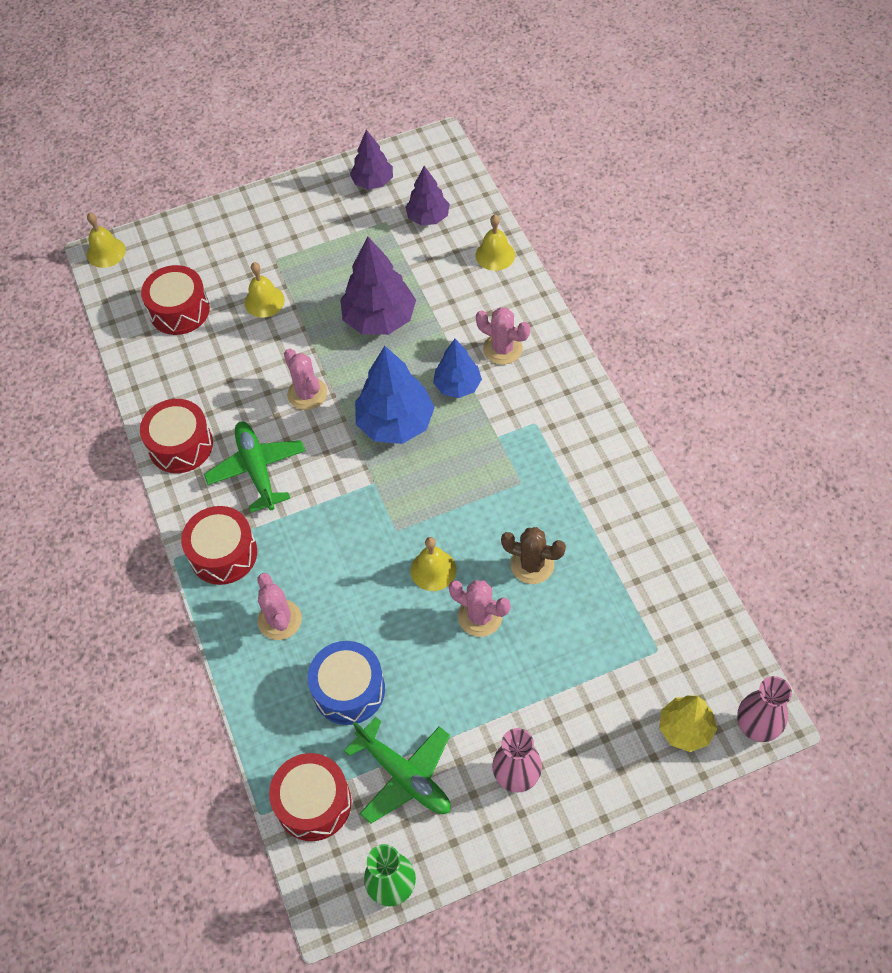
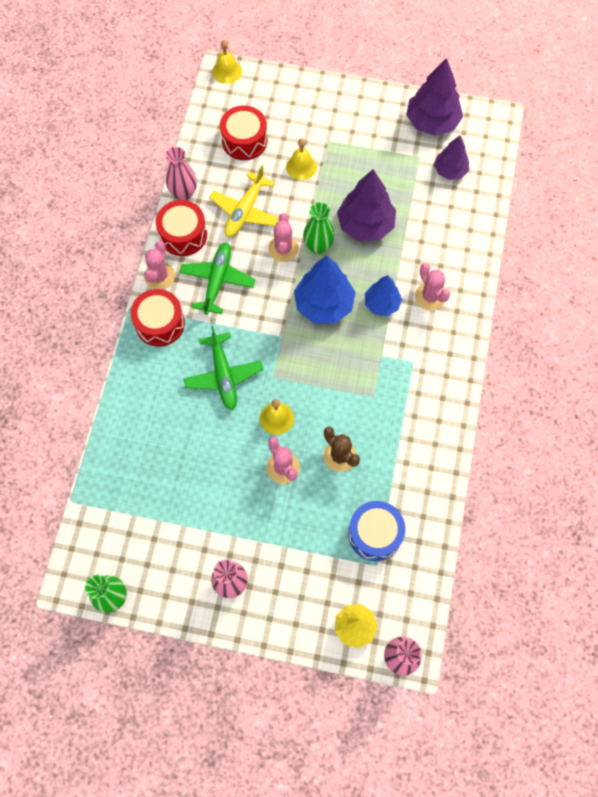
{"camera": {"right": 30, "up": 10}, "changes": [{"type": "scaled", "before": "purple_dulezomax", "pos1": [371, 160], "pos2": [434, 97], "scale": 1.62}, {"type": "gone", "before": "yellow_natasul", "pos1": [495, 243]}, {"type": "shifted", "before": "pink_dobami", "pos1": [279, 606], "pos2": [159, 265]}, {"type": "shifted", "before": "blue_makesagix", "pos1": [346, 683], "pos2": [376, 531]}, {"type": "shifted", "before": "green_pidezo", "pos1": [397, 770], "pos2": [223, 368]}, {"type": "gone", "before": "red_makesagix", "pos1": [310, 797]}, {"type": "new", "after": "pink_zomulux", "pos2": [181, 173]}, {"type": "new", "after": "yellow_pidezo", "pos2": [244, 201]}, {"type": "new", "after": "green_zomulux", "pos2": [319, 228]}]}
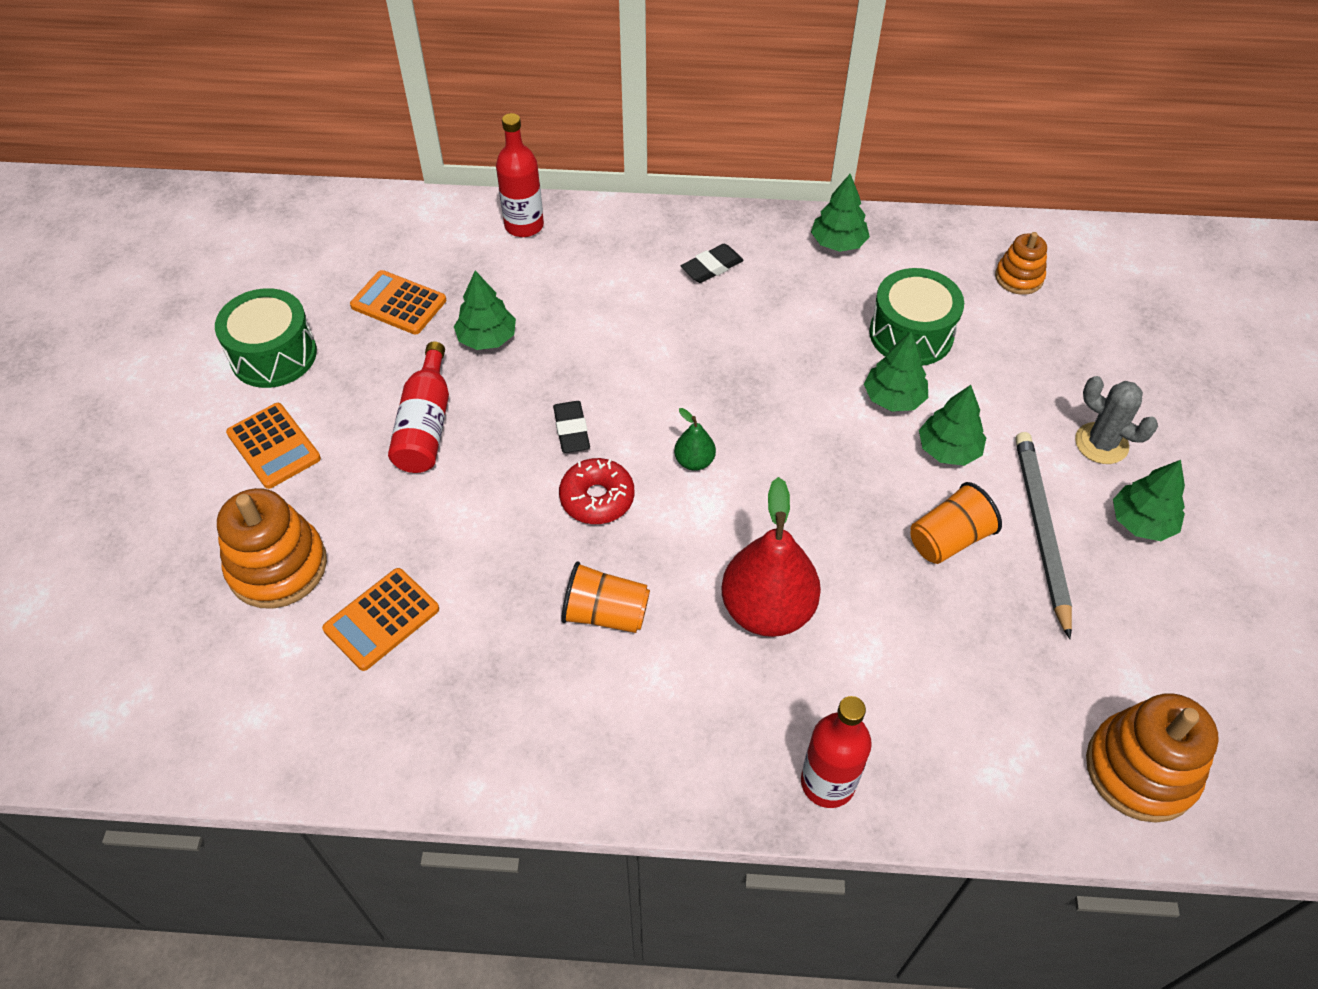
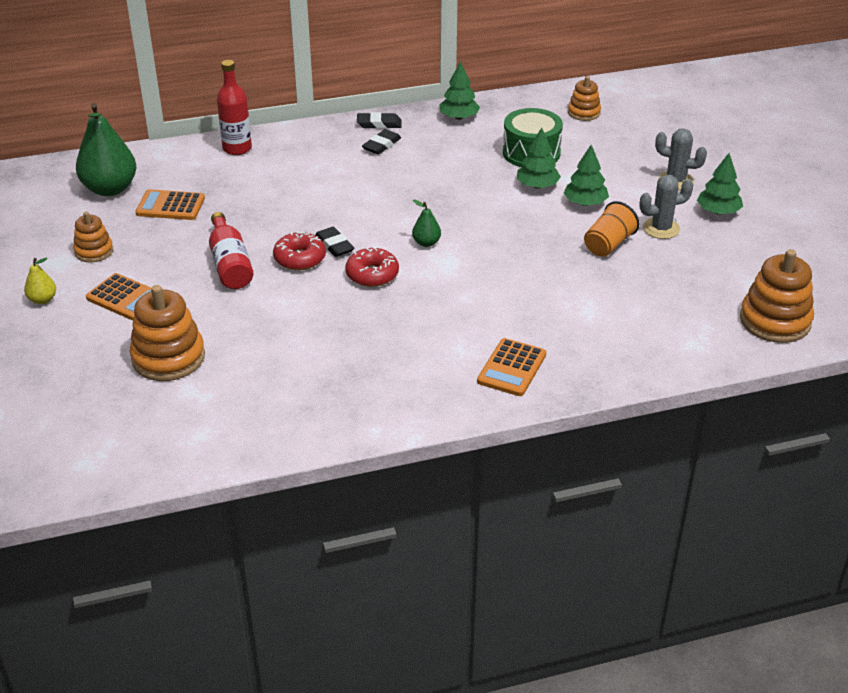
{"camera": {"right": -20, "up": -15}, "changes": [{"type": "gone", "before": "green_dulezomax", "pos1": [485, 310]}, {"type": "swapped", "before": "green_makesagix", "after": "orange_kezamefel", "pos1": [266, 338], "pos2": [93, 237]}, {"type": "swapped", "before": "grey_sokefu", "after": "grey_dobami", "pos1": [1043, 535], "pos2": [666, 207]}, {"type": "gone", "before": "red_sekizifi", "pos1": [771, 557]}, {"type": "gone", "before": "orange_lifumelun", "pos1": [605, 597]}, {"type": "shifted", "before": "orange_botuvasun", "pos1": [380, 619], "pos2": [511, 367]}, {"type": "gone", "before": "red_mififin", "pos1": [836, 752]}, {"type": "new", "after": "green_sekizifi", "pos2": [106, 149]}, {"type": "new", "after": "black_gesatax", "pos2": [379, 120]}, {"type": "new", "after": "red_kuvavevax", "pos2": [299, 251]}, {"type": "new", "after": "yellow_sekizifi", "pos2": [40, 281]}]}
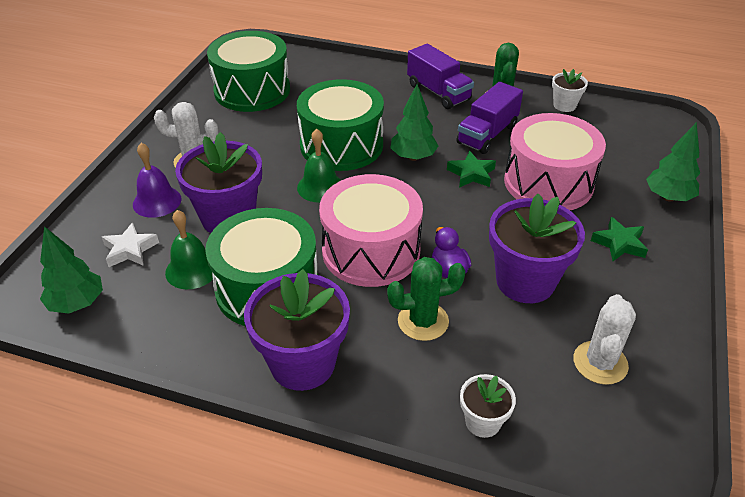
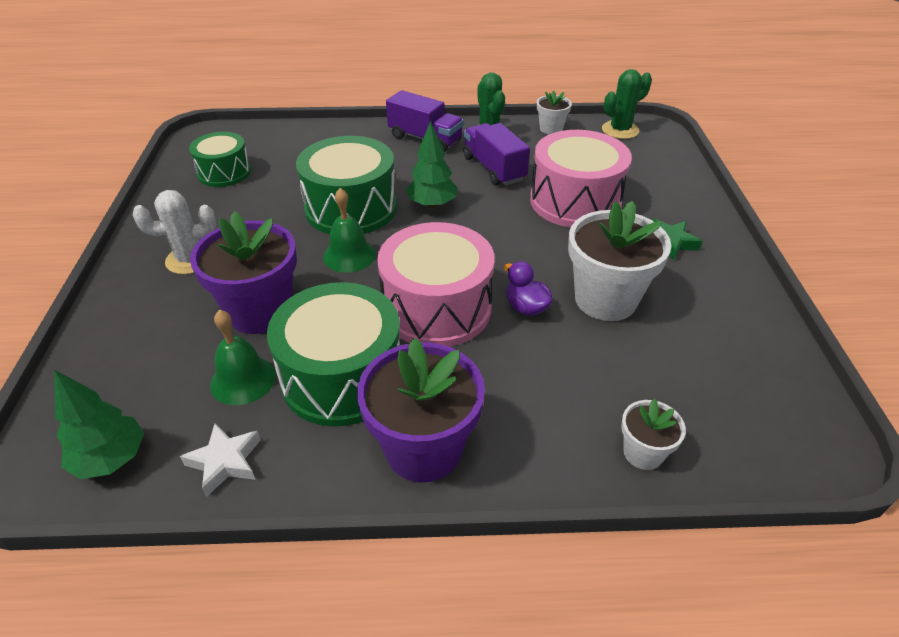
{"camera": {"right": -20, "up": 0}, "changes": [{"type": "scaled", "before": "green_makesagix", "pos1": [248, 71], "pos2": [220, 159], "scale": 0.61}, {"type": "rotated", "before": "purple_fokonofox", "pos1": [489, 118], "pos2": [496, 154], "turn": 135}, {"type": "gone", "before": "green_dulezomax", "pos1": [673, 162]}, {"type": "gone", "before": "purple_natasul", "pos1": [157, 180]}, {"type": "gone", "before": "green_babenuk", "pos1": [471, 169]}, {"type": "repainted", "before": "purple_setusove", "after": "white_setusove", "pos1": [537, 248], "pos2": [619, 261]}, {"type": "shifted", "before": "white_babenuk", "pos1": [130, 244], "pos2": [220, 460]}, {"type": "shifted", "before": "green_dobami", "pos1": [426, 299], "pos2": [627, 104]}, {"type": "gone", "before": "white_dobami", "pos1": [604, 339]}]}
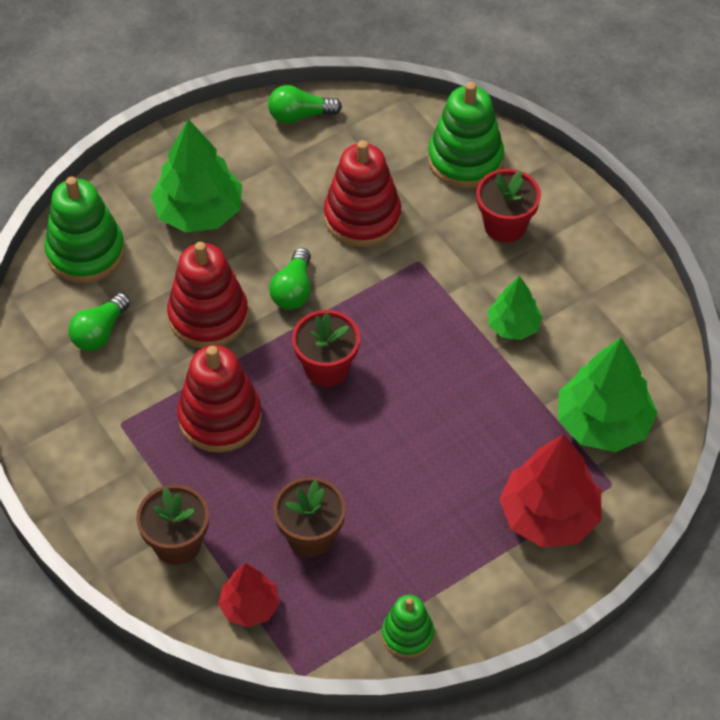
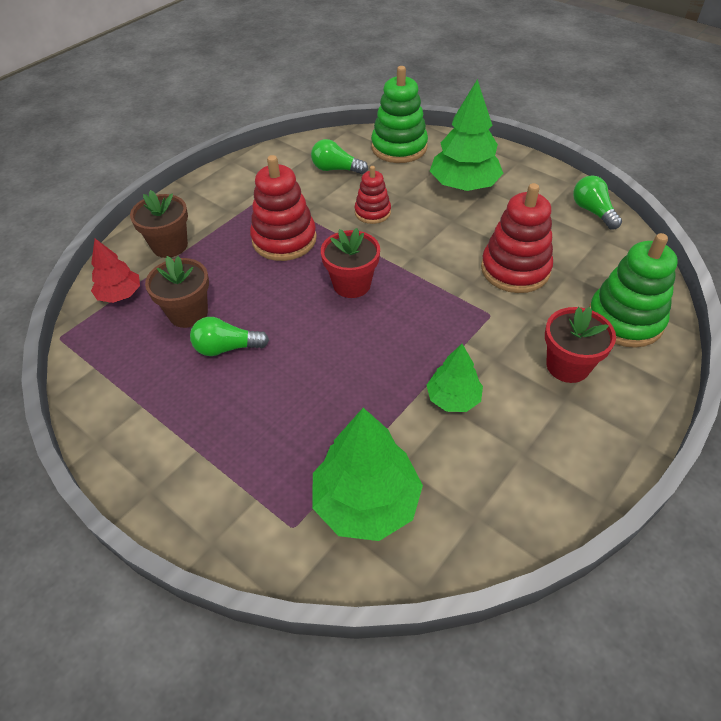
{"camera": {"right": 75, "up": -5}, "changes": [{"type": "scaled", "before": "red_kezamefel", "pos1": [207, 295], "pos2": [373, 195], "scale": 0.58}, {"type": "shifted", "before": "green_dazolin", "pos1": [290, 279], "pos2": [229, 336]}, {"type": "gone", "before": "red_dulezomax", "pos1": [550, 490]}, {"type": "gone", "before": "green_kezamefel", "pos1": [408, 626]}]}
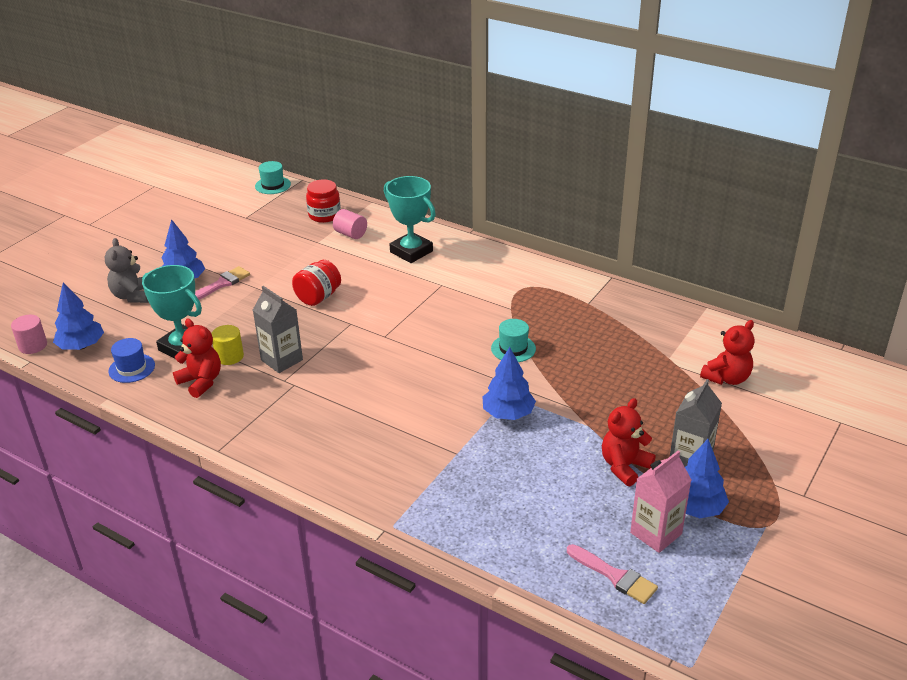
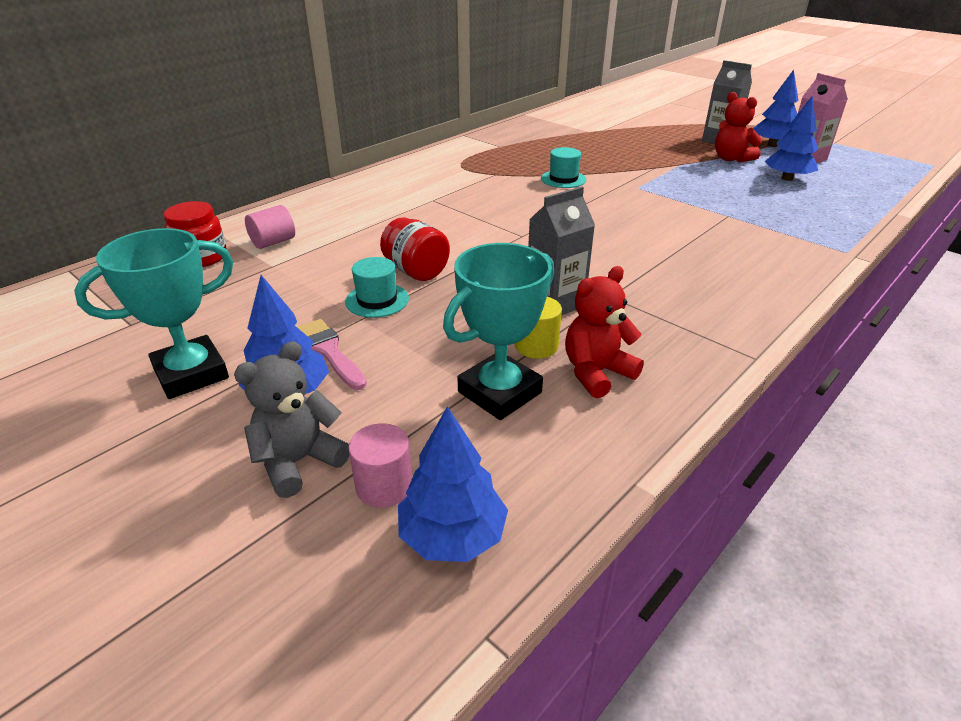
{"camera": {"right": -80, "up": 0}, "changes": [{"type": "shifted", "before": "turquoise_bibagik", "pos1": [273, 177], "pos2": [377, 287]}, {"type": "shifted", "before": "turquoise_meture", "pos1": [410, 219], "pos2": [153, 313]}, {"type": "rotated", "before": "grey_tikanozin", "pos1": [127, 270], "pos2": [292, 419], "turn": 135}, {"type": "shifted", "before": "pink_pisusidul", "pos1": [29, 334], "pos2": [380, 465]}, {"type": "gone", "before": "red_tikanozin", "pos1": [727, 352]}, {"type": "gone", "before": "blue_bibagik", "pos1": [131, 360]}, {"type": "shifted", "before": "blue_dulezomax", "pos1": [509, 383], "pos2": [791, 138]}, {"type": "gone", "before": "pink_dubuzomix", "pos1": [612, 574]}]}
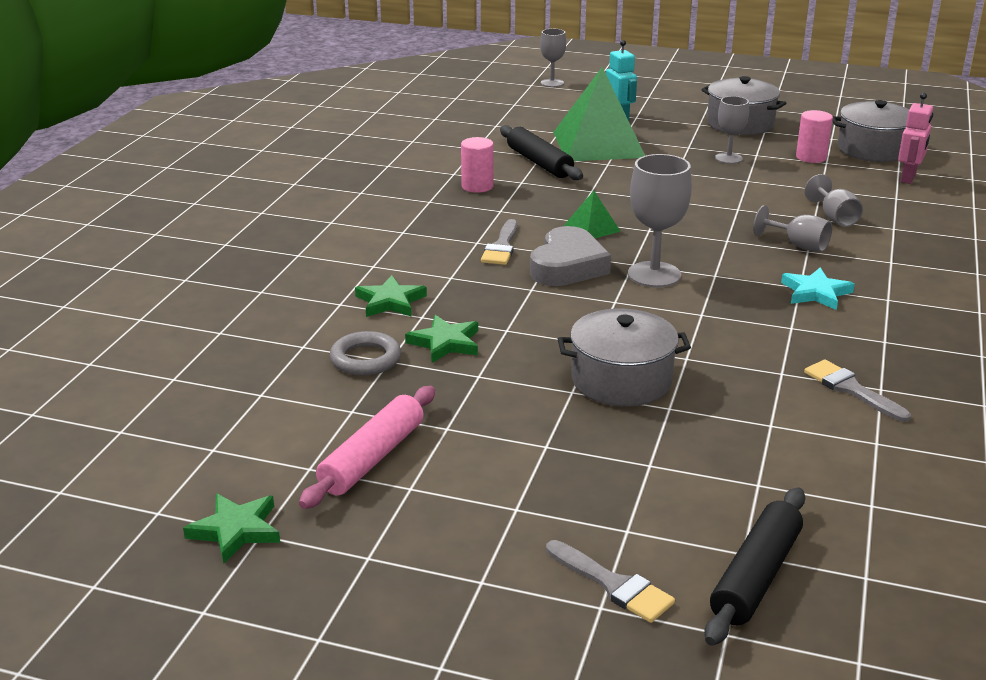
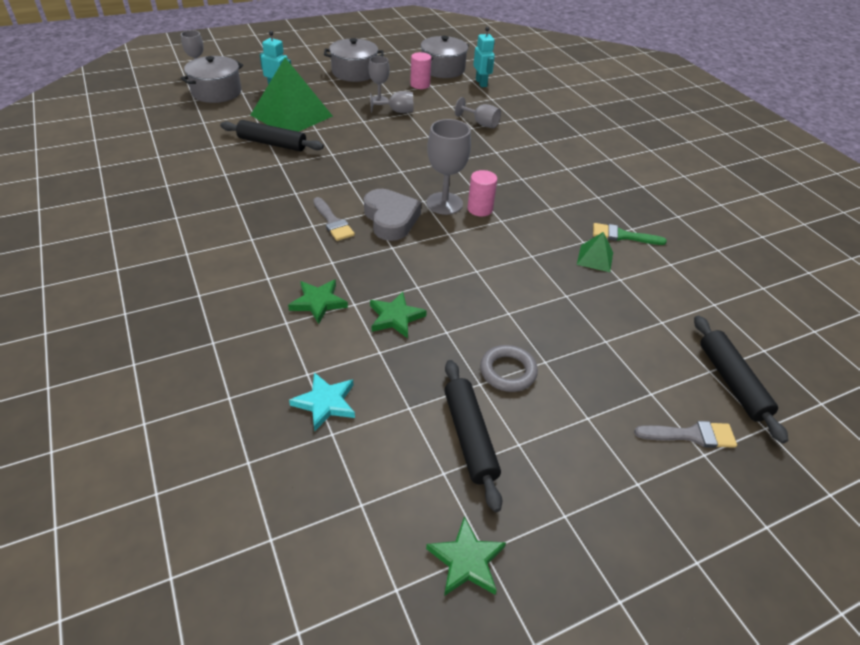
{"camera": {"right": -45, "up": 15}, "changes": [{"type": "repainted", "before": "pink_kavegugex", "after": "turquoise_kavegugex", "pos1": [915, 138], "pos2": [484, 57]}, {"type": "shifted", "before": "pink_pisusidul", "pos1": [477, 165], "pos2": [482, 193]}, {"type": "shifted", "before": "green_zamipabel", "pos1": [592, 214], "pos2": [595, 252]}, {"type": "shifted", "before": "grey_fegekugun", "pos1": [792, 228], "pos2": [391, 102]}, {"type": "shifted", "before": "turquoise_babenuk", "pos1": [818, 289], "pos2": [322, 401]}, {"type": "shifted", "before": "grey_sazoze", "pos1": [624, 357], "pos2": [211, 79]}, {"type": "shifted", "before": "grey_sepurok", "pos1": [365, 353], "pos2": [509, 368]}, {"type": "repainted", "before": "grey_dubuzomix", "after": "green_dubuzomix", "pos1": [857, 391], "pos2": [630, 234]}, {"type": "repainted", "before": "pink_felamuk", "after": "black_felamuk", "pos1": [367, 447], "pos2": [473, 436]}]}
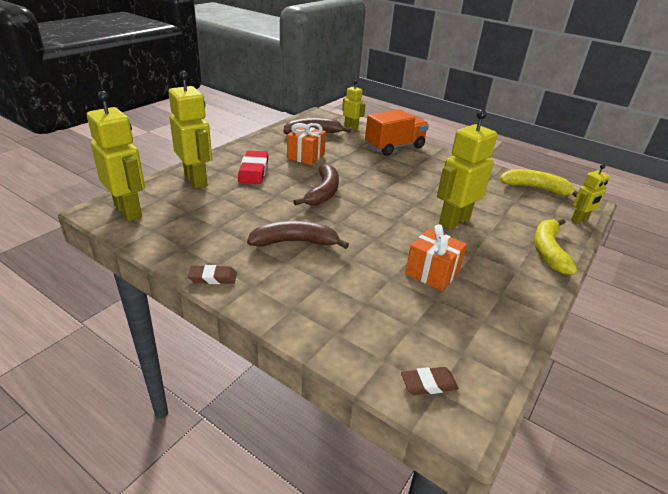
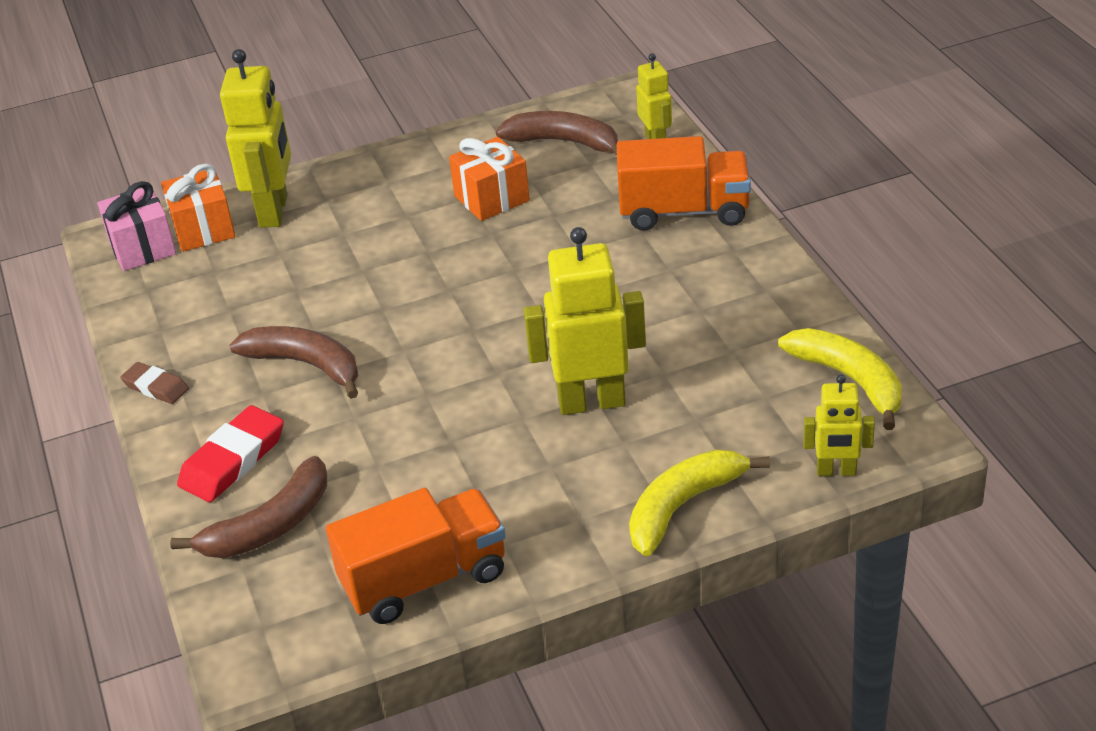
{"camera": {"right": 40, "up": 5}, "changes": [{"type": "swapped", "before": "yellow_kavegugex", "after": "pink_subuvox", "pos1": [116, 156], "pos2": [136, 226]}, {"type": "shifted", "before": "red_gesatax", "pos1": [253, 167], "pos2": [230, 453]}, {"type": "shifted", "before": "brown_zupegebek", "pos1": [316, 185], "pos2": [248, 507]}, {"type": "shifted", "before": "orange_subuvox", "pos1": [436, 257], "pos2": [198, 207]}, {"type": "gone", "before": "brown_gesatax", "pos1": [430, 381]}, {"type": "new", "after": "orange_fokonofox", "pos2": [416, 556]}]}
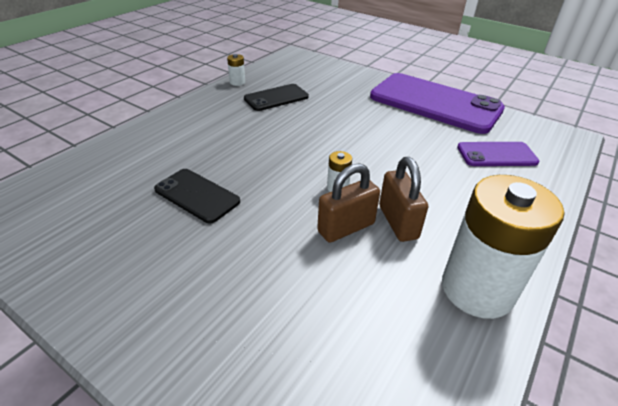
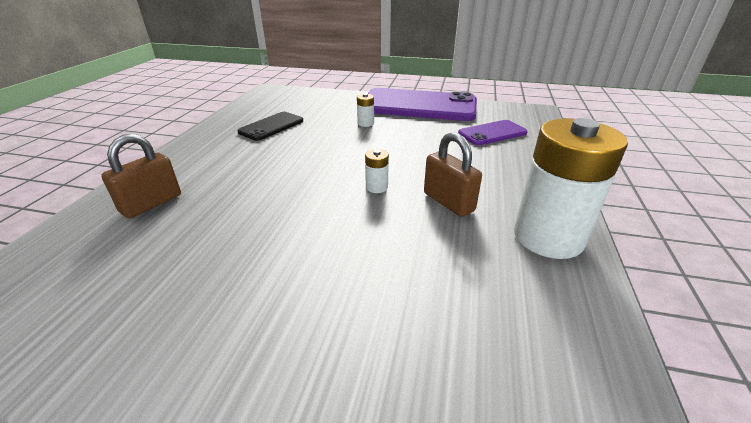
{"camera": {"right": -20, "up": -5}, "changes": [{"type": "shifted", "before": "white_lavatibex", "pos1": [236, 70], "pos2": [365, 110]}, {"type": "shifted", "before": "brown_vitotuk", "pos1": [348, 203], "pos2": [141, 176]}, {"type": "gone", "before": "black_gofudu", "pos1": [197, 196]}]}
